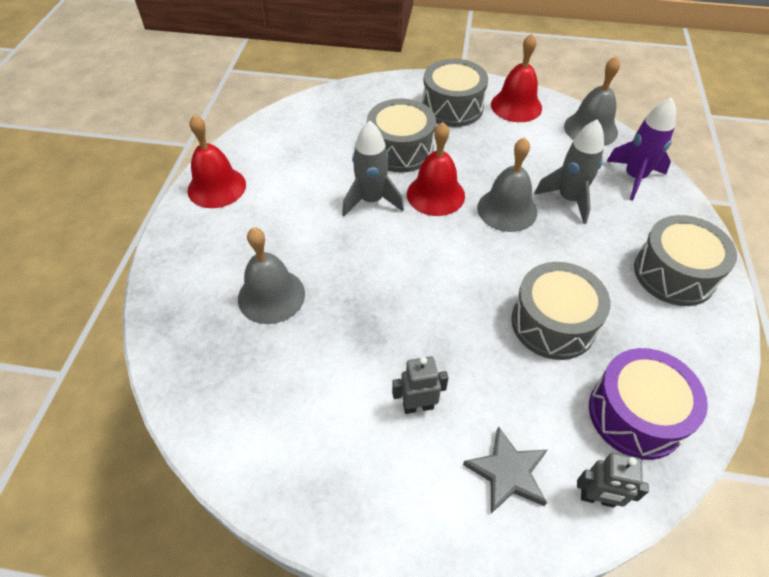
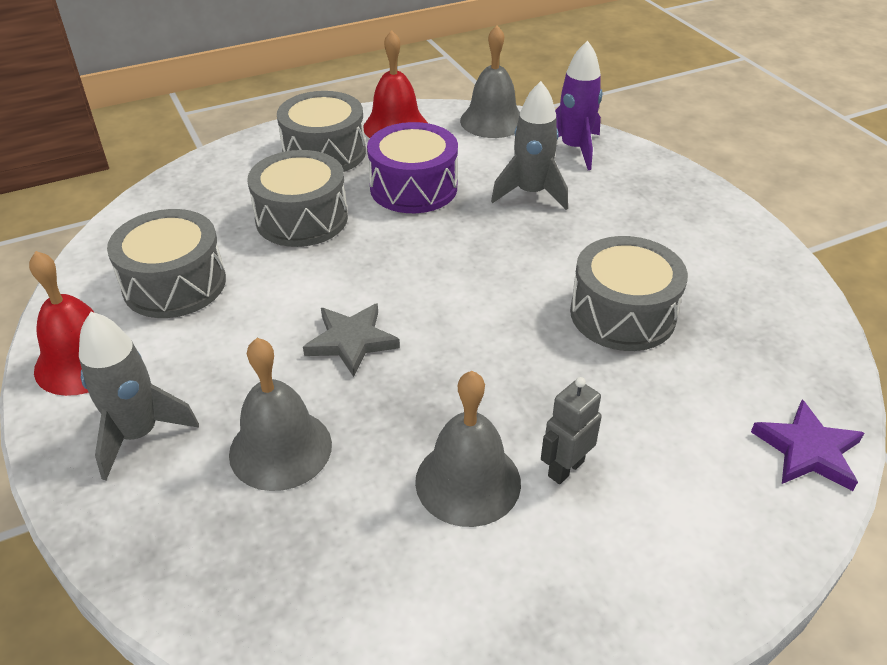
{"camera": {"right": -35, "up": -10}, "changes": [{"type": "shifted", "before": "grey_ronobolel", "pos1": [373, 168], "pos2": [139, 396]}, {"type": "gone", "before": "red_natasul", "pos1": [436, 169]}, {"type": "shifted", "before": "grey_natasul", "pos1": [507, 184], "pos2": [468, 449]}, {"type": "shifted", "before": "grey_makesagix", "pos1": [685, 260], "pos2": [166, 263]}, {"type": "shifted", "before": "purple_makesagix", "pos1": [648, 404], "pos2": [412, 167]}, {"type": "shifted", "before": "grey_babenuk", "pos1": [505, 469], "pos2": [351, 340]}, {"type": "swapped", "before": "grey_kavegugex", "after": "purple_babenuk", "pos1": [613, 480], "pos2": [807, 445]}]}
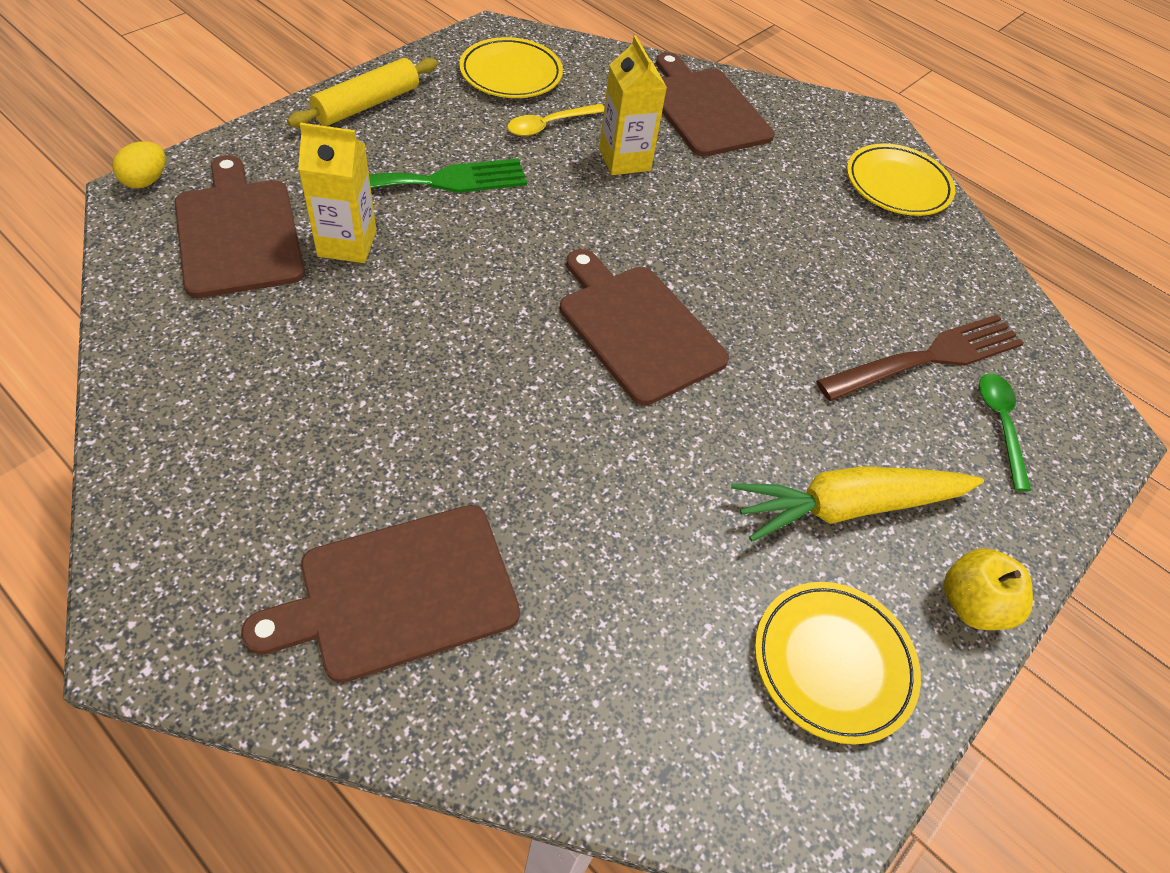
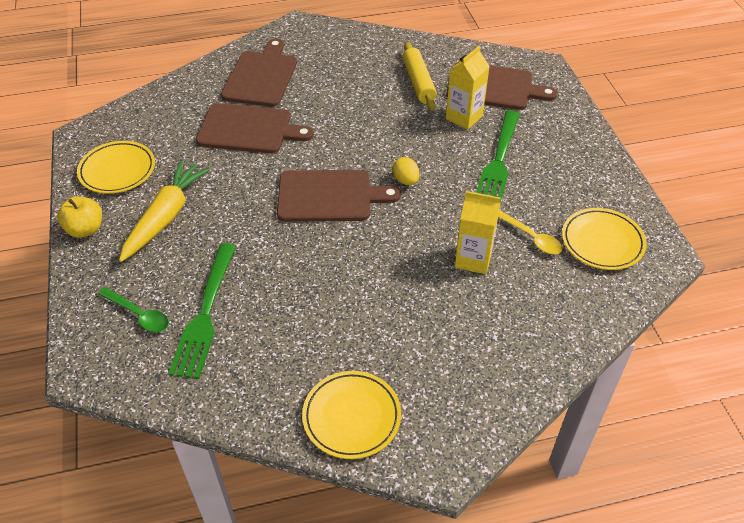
{"camera": {"right": 130, "up": -5}, "changes": [{"type": "shifted", "before": "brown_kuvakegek", "pos1": [715, 104], "pos2": [255, 128]}, {"type": "shifted", "before": "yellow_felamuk", "pos1": [362, 93], "pos2": [420, 76]}, {"type": "rotated", "before": "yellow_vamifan", "pos1": [555, 120], "pos2": [530, 232], "turn": 135}, {"type": "shifted", "before": "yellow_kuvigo", "pos1": [139, 165], "pos2": [406, 171]}, {"type": "repainted", "before": "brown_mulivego", "after": "green_mulivego", "pos1": [920, 357], "pos2": [202, 311]}]}
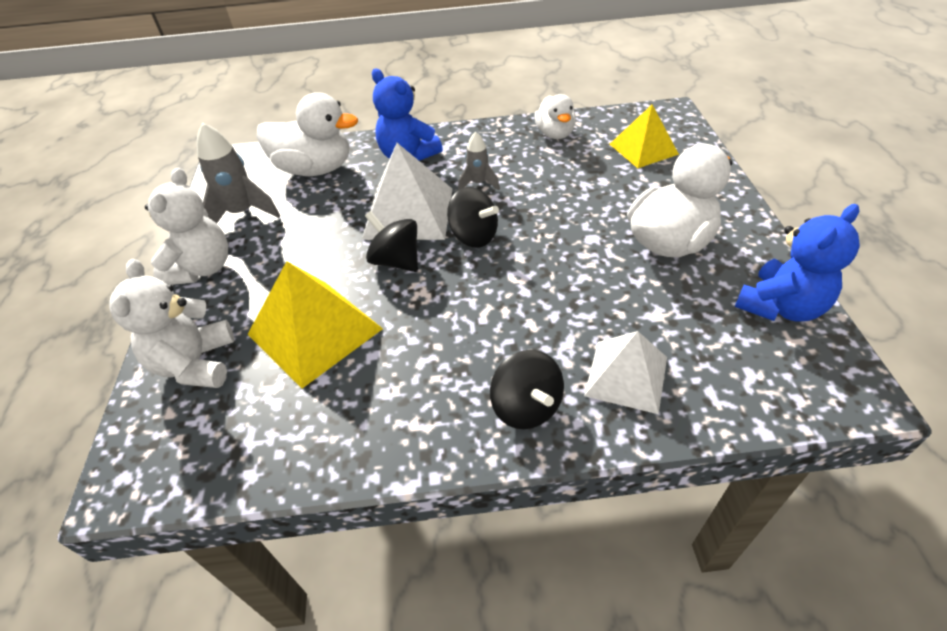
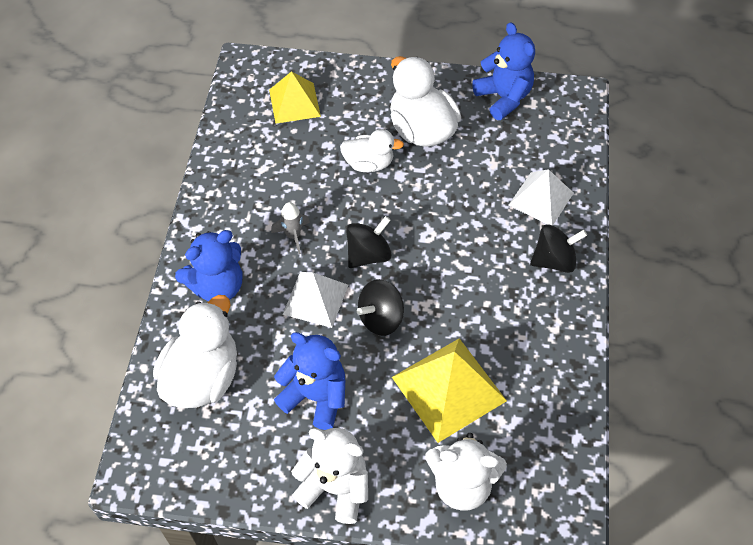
{"camera": {"right": -80, "up": 10}, "changes": [{"type": "shifted", "before": "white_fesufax", "pos1": [555, 116], "pos2": [372, 150]}, {"type": "gone", "before": "grey_ronobolel", "pos1": [238, 172]}, {"type": "scaled", "before": "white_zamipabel", "pos1": [407, 191], "pos2": [315, 300], "scale": 0.66}, {"type": "new", "after": "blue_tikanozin", "pos2": [309, 381]}]}
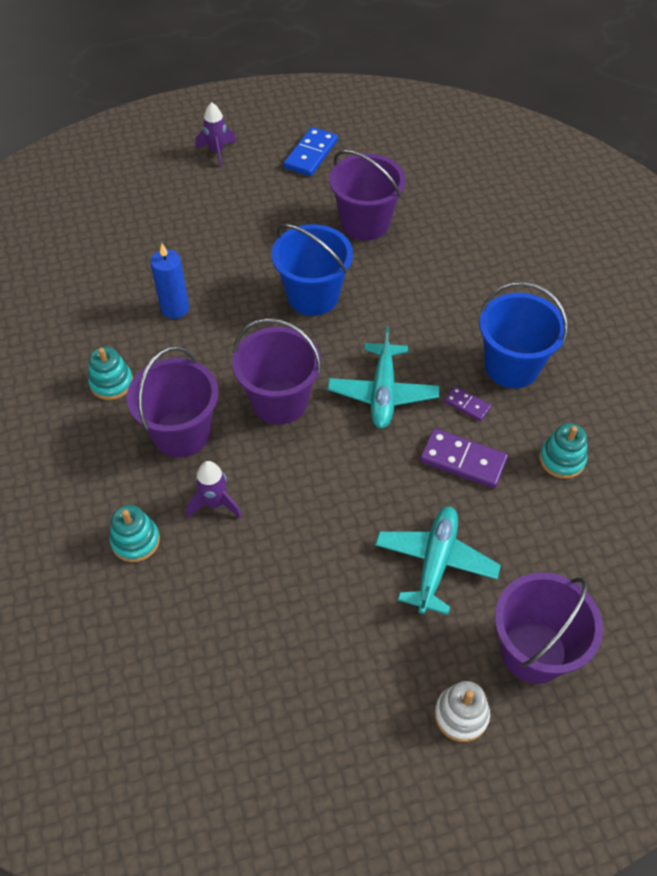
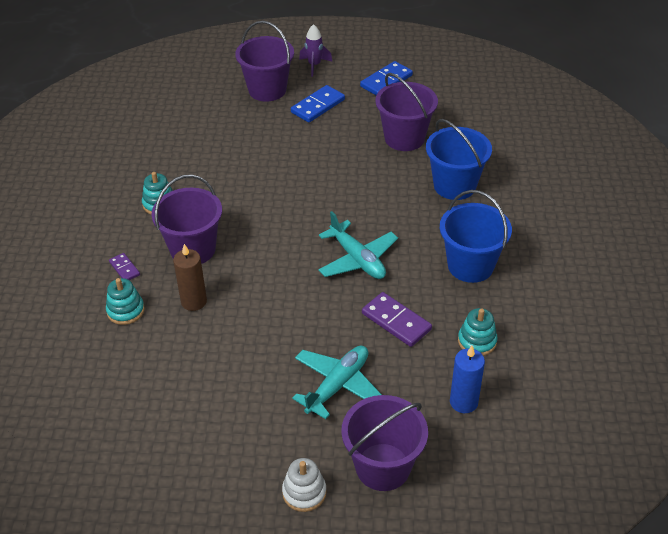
{"camera": {"right": 20, "up": -10}, "changes": [{"type": "shifted", "before": "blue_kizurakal", "pos1": [312, 270], "pos2": [459, 159]}, {"type": "shifted", "before": "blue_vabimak", "pos1": [169, 281], "pos2": [467, 379]}, {"type": "shifted", "before": "purple_kizurakal", "pos1": [276, 371], "pos2": [264, 61]}, {"type": "rotated", "before": "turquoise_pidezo", "pos1": [384, 377], "pos2": [358, 245], "turn": -60}, {"type": "shifted", "before": "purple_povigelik", "pos1": [467, 403], "pos2": [124, 266]}, {"type": "swapped", "before": "purple_ronobolel", "after": "brown_vabimak", "pos1": [214, 490], "pos2": [190, 277]}, {"type": "new", "after": "blue_povigelik", "pos2": [318, 103]}]}
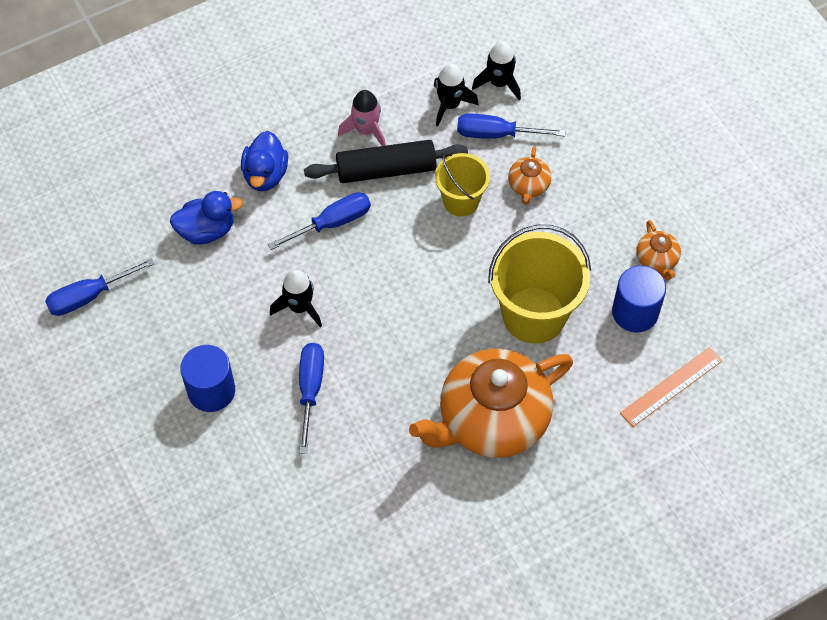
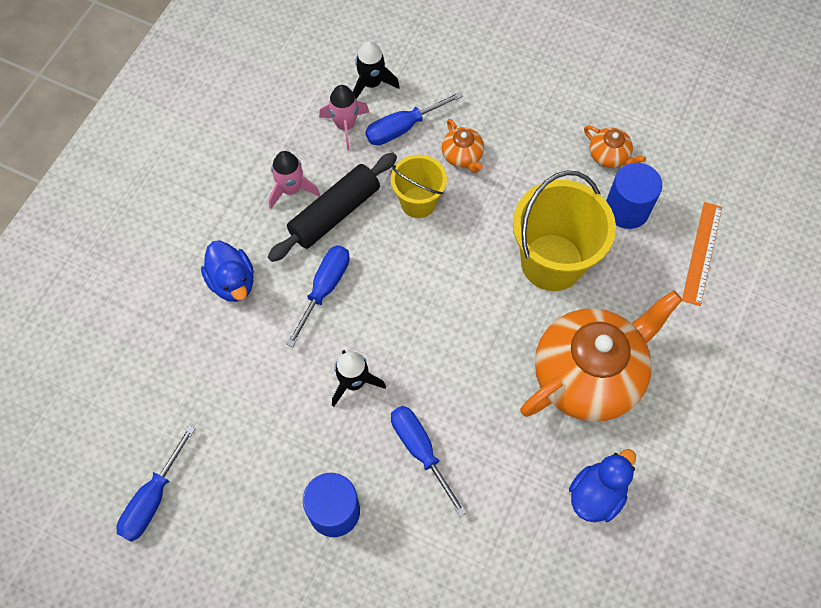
{"camera": {"right": -35, "up": 5}, "changes": [{"type": "repainted", "before": "black_ronobolel", "after": "pink_ronobolel", "pos1": [456, 95], "pos2": [344, 117]}, {"type": "shifted", "before": "blue_fesufax", "pos1": [206, 217], "pos2": [602, 485]}, {"type": "rotated", "before": "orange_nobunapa", "pos1": [491, 403], "pos2": [601, 356], "turn": -150}]}
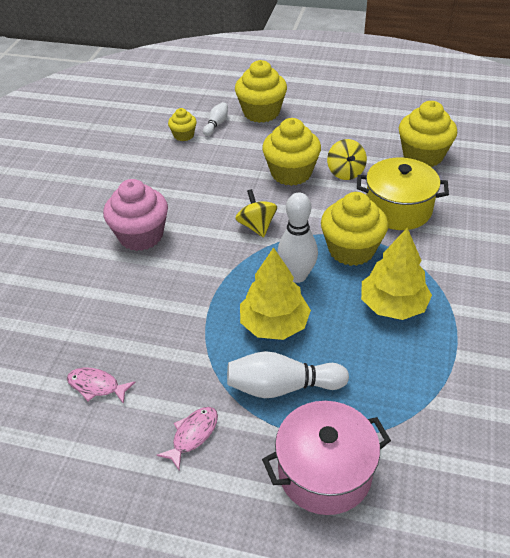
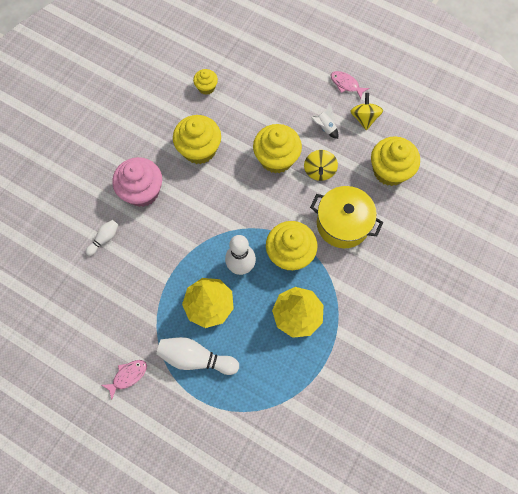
{"camera": {"right": 15, "up": 25}, "changes": [{"type": "shifted", "before": "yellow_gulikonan", "pos1": [261, 91], "pos2": [197, 139]}, {"type": "shifted", "before": "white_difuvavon", "pos1": [215, 119], "pos2": [102, 238]}, {"type": "shifted", "before": "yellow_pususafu", "pos1": [256, 213], "pos2": [366, 111]}, {"type": "shifted", "before": "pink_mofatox", "pos1": [101, 386], "pos2": [349, 85]}, {"type": "gone", "before": "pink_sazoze", "pos1": [326, 458]}, {"type": "new", "after": "white_ronobolel", "pos2": [324, 121]}]}
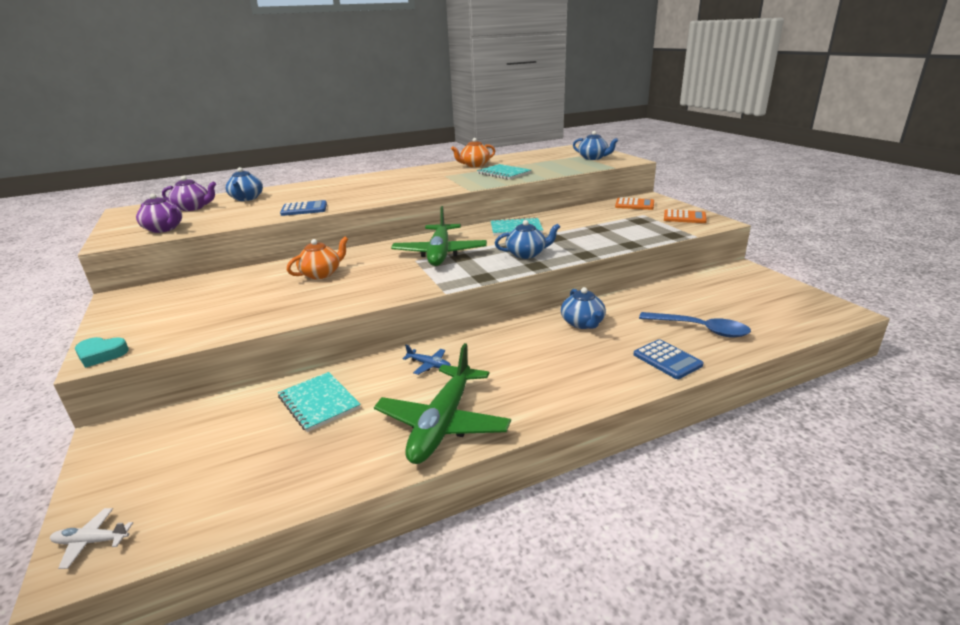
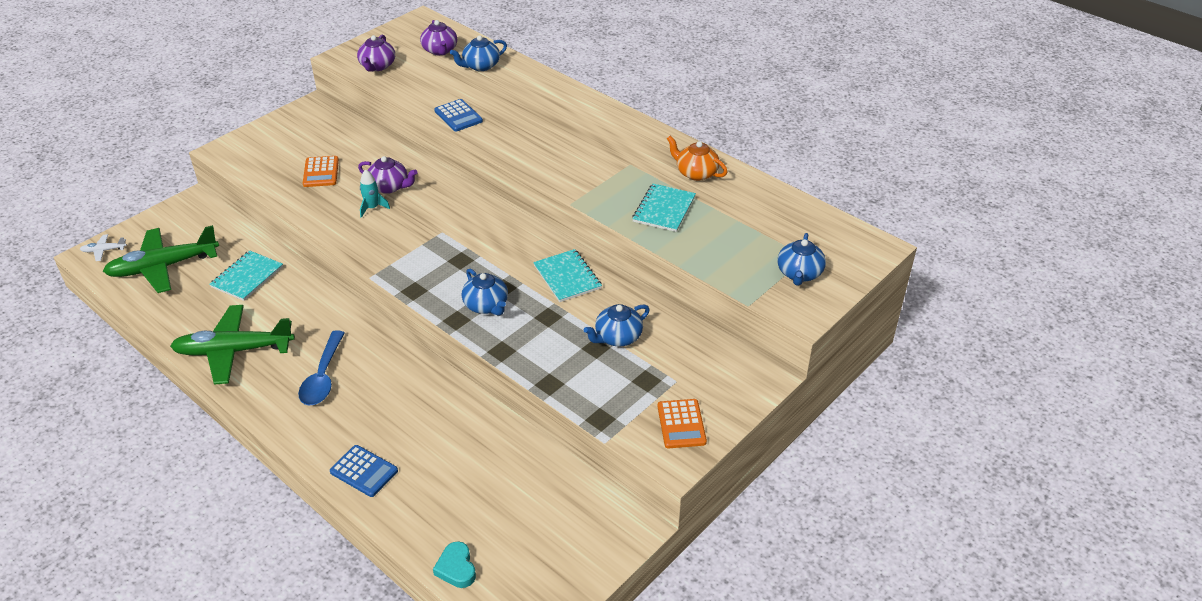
{"camera": {"right": 65, "up": 15}, "changes": [{"type": "shifted", "before": "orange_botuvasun", "pos1": [634, 204], "pos2": [321, 171]}, {"type": "shifted", "before": "green_pidezo", "pos1": [439, 236], "pos2": [161, 259]}, {"type": "repainted", "before": "orange_nobunapa", "after": "purple_nobunapa", "pos1": [317, 258], "pos2": [387, 175]}, {"type": "shifted", "before": "blue_nobunapa", "pos1": [583, 308], "pos2": [617, 325]}, {"type": "shifted", "before": "blue_vamifan", "pos1": [695, 325], "pos2": [321, 367]}, {"type": "shifted", "before": "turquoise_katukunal", "pos1": [102, 352], "pos2": [454, 564]}, {"type": "rotated", "before": "blue_botuvasun", "pos1": [669, 359], "pos2": [364, 471], "turn": -90}, {"type": "gone", "before": "blue_pidezo", "pos1": [427, 360]}, {"type": "rotated", "before": "white_pidezo", "pos1": [91, 538], "pos2": [103, 247], "turn": -75}, {"type": "new", "after": "turquoise_ronobolel", "pos2": [375, 194]}]}
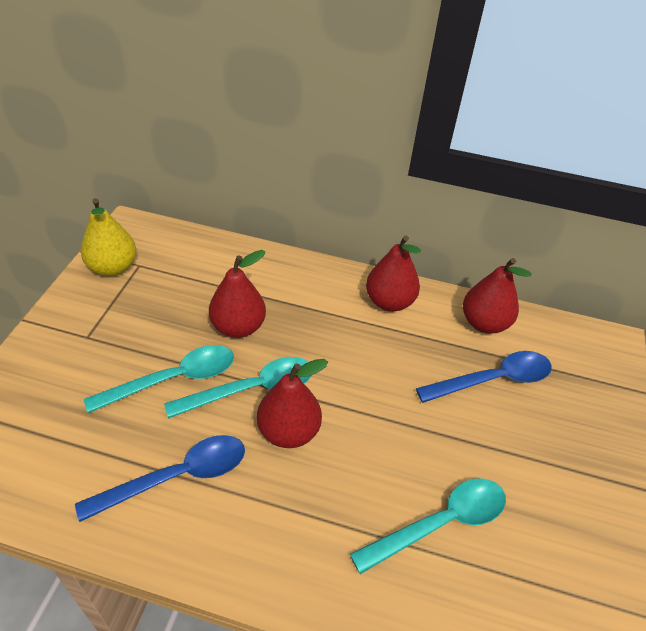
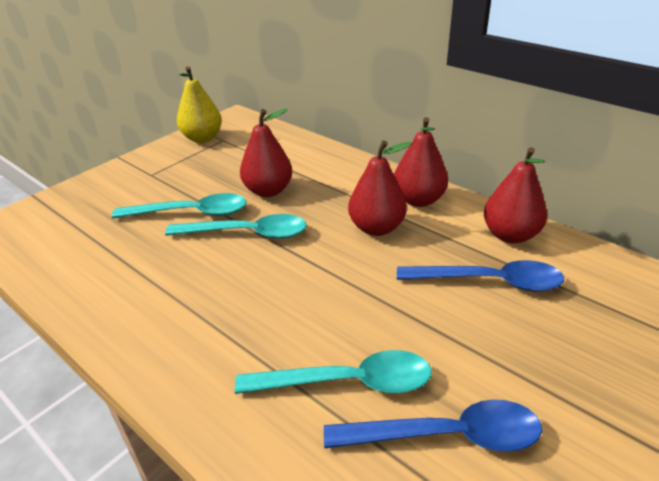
{"camera": {"right": 30, "up": -10}, "changes": [{"type": "shifted", "before": "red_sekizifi", "pos1": [292, 403], "pos2": [380, 188]}, {"type": "shifted", "before": "blue_vamifan", "pos1": [160, 478], "pos2": [433, 425]}]}
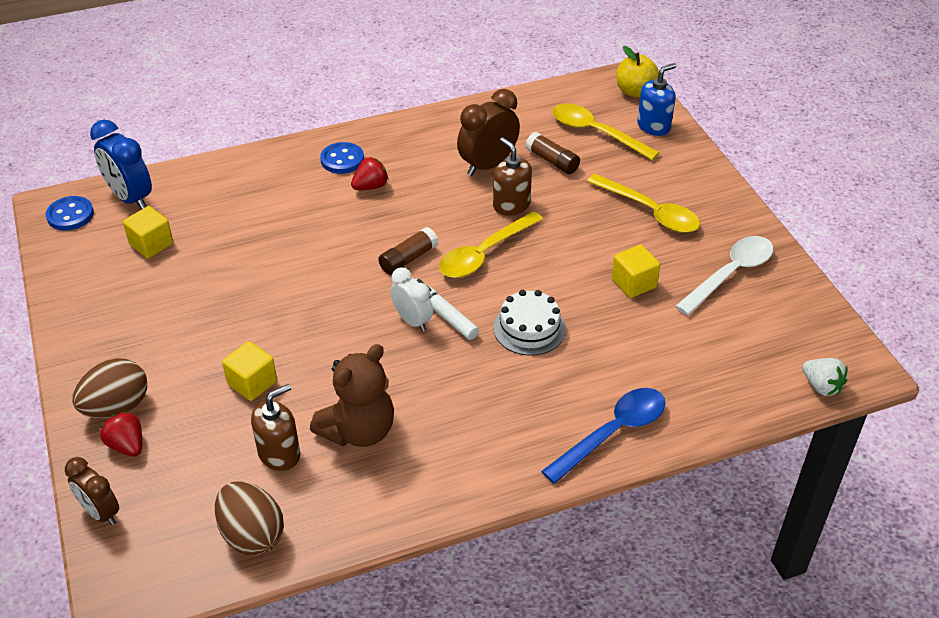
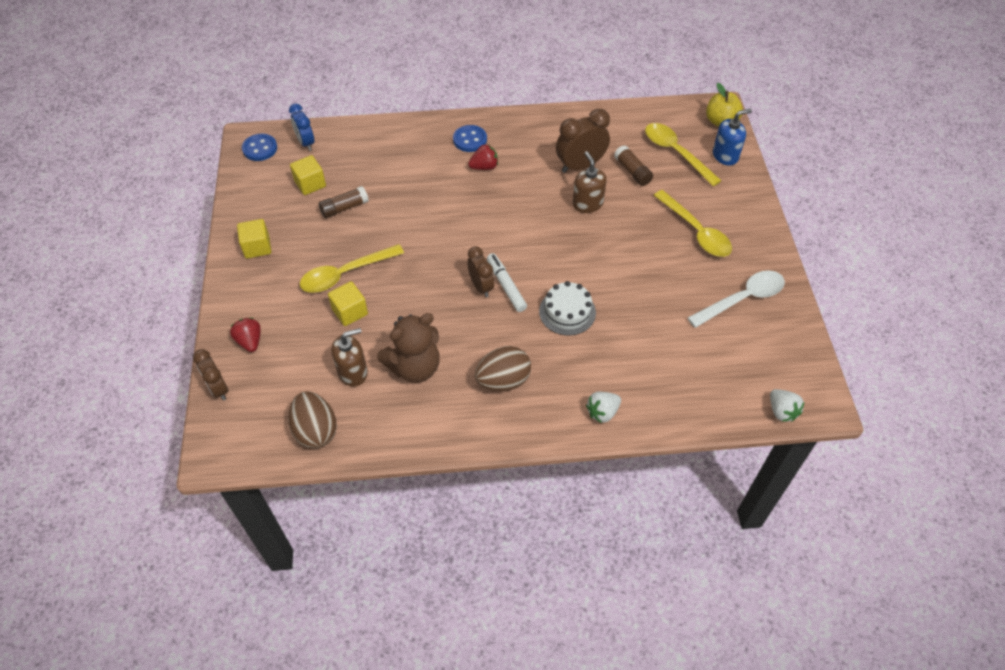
{"camera": {"right": 15, "up": 10}, "changes": [{"type": "scaled", "before": "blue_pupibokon", "pos1": [121, 165], "pos2": [301, 127], "scale": 0.65}, {"type": "shifted", "before": "yellow_vamifan", "pos1": [491, 244], "pos2": [352, 268]}, {"type": "shifted", "before": "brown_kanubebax", "pos1": [408, 251], "pos2": [344, 202]}, {"type": "shifted", "before": "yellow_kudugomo", "pos1": [635, 271], "pos2": [254, 239]}, {"type": "repainted", "before": "white_pupibokon", "after": "brown_pupibokon", "pos1": [411, 299], "pos2": [480, 271]}, {"type": "shifted", "before": "brown_kuvigo", "pos1": [109, 388], "pos2": [503, 368]}, {"type": "swapped", "before": "blue_vamifan", "after": "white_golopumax", "pos1": [603, 436], "pos2": [603, 407]}]}
